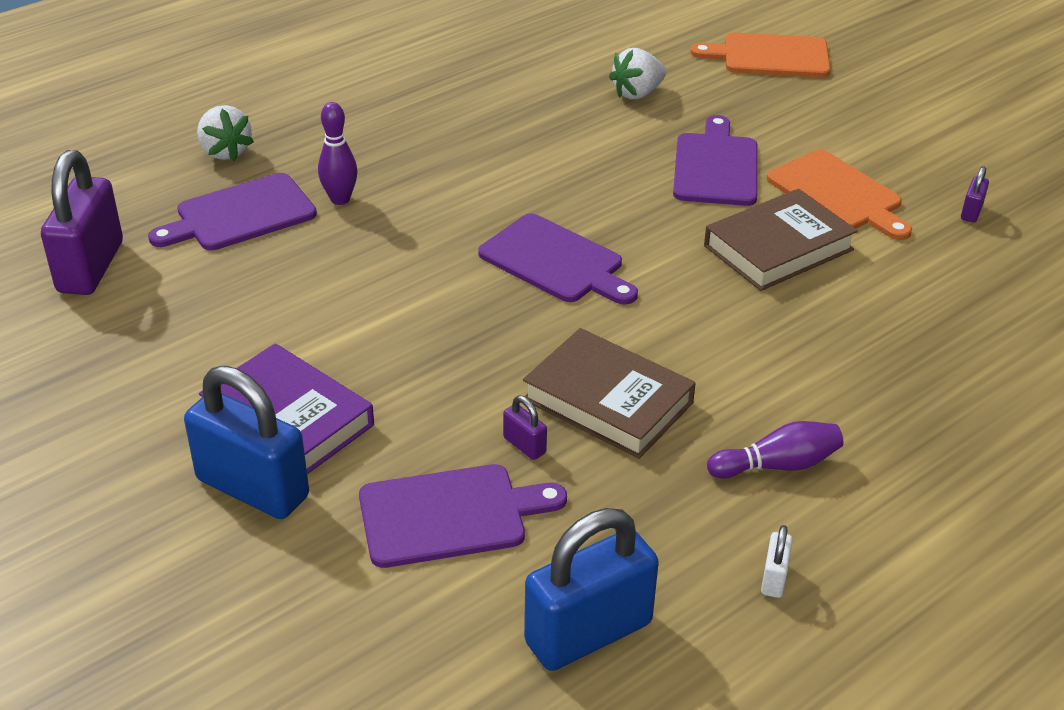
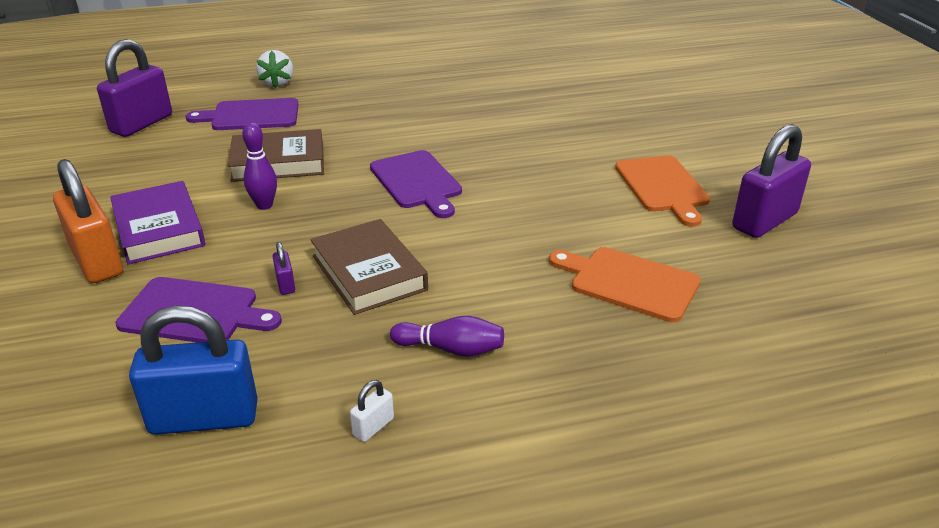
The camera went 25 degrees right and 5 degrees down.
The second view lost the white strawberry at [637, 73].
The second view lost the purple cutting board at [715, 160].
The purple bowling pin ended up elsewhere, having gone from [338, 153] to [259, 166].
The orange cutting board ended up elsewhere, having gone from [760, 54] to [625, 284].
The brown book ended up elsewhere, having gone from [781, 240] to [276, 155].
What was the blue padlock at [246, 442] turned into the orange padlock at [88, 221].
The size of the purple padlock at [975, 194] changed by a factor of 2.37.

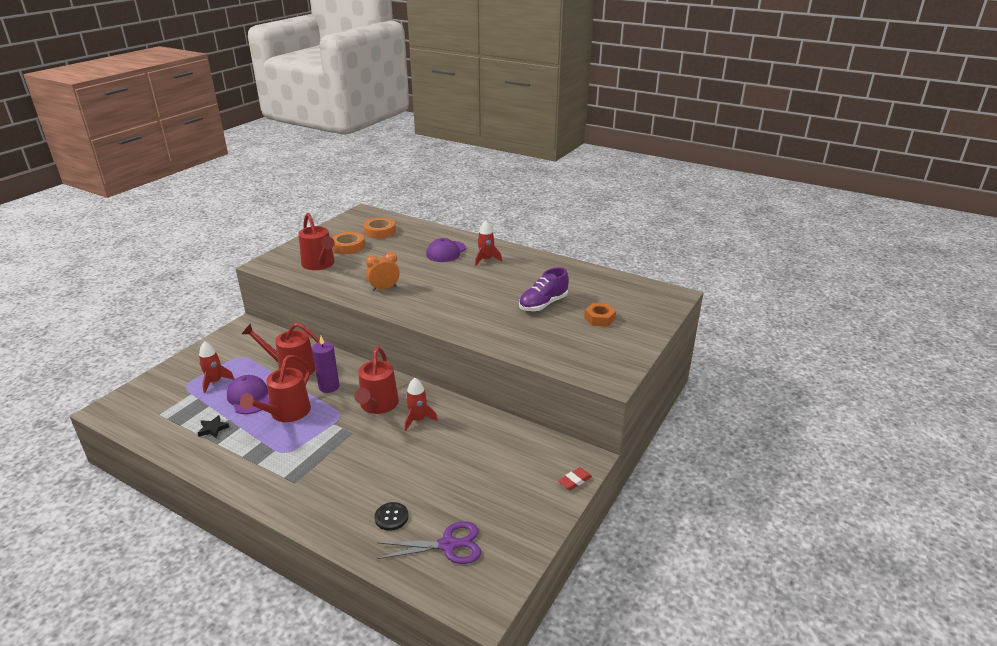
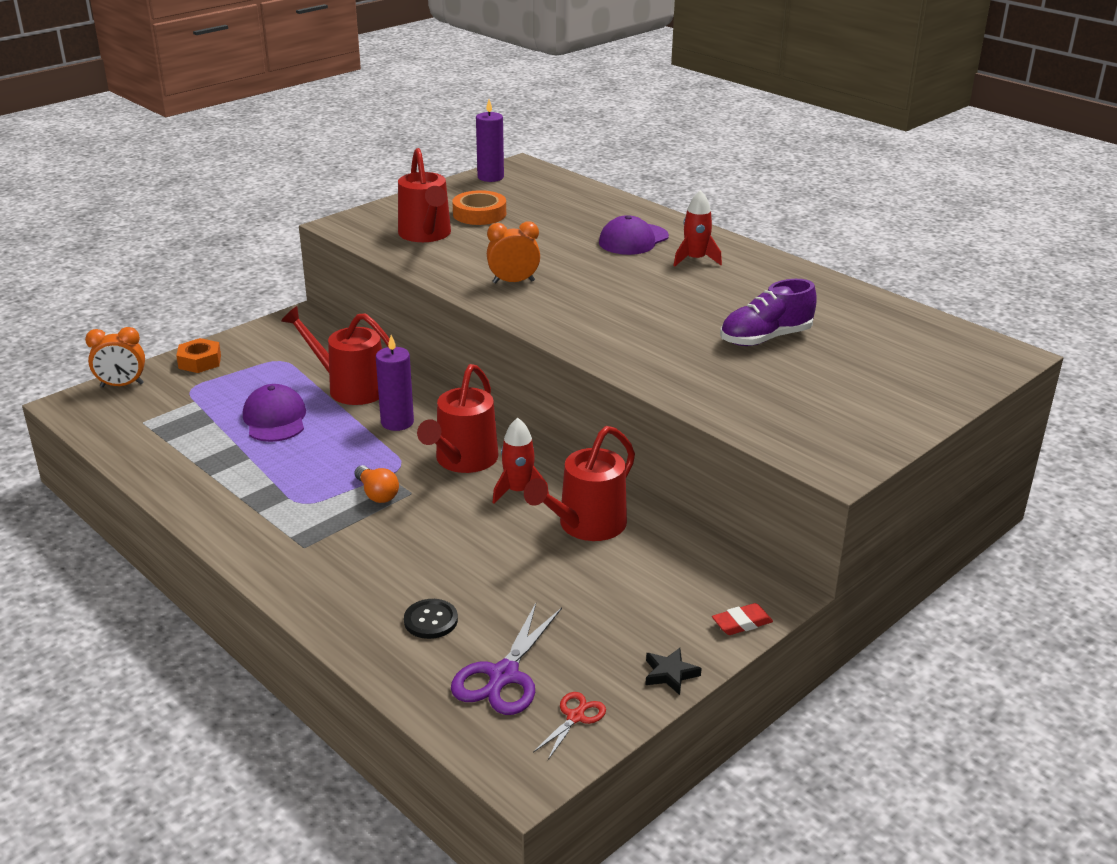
The camera went 15 degrees right and 0 degrees up.
The second view lost the red rocket at [216, 367].
The second view lost the orange tape at [379, 228].
The second view gained the orange clock at [115, 357].
The second view gained the orange light bulb at [377, 484].
The second view gained the purple candle at [490, 140].
The second view gained the red scissors at [569, 726].
The black star ended up elsewhere, having gone from [213, 426] to [673, 671].
The red watering can ended up elsewhere, having gone from [275, 388] to [579, 483].
The orange nut ended up elsewhere, having gone from [600, 315] to [198, 355].
The purple scissors at [429, 542] ended up facing another way, 105 degrees clockwise from before.

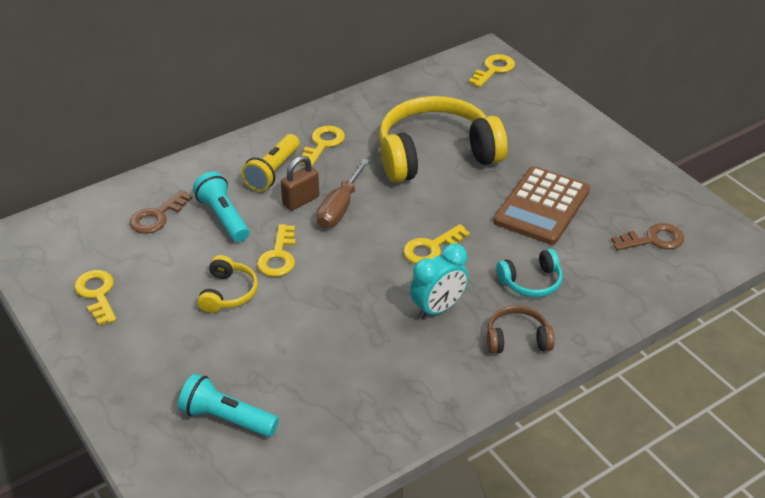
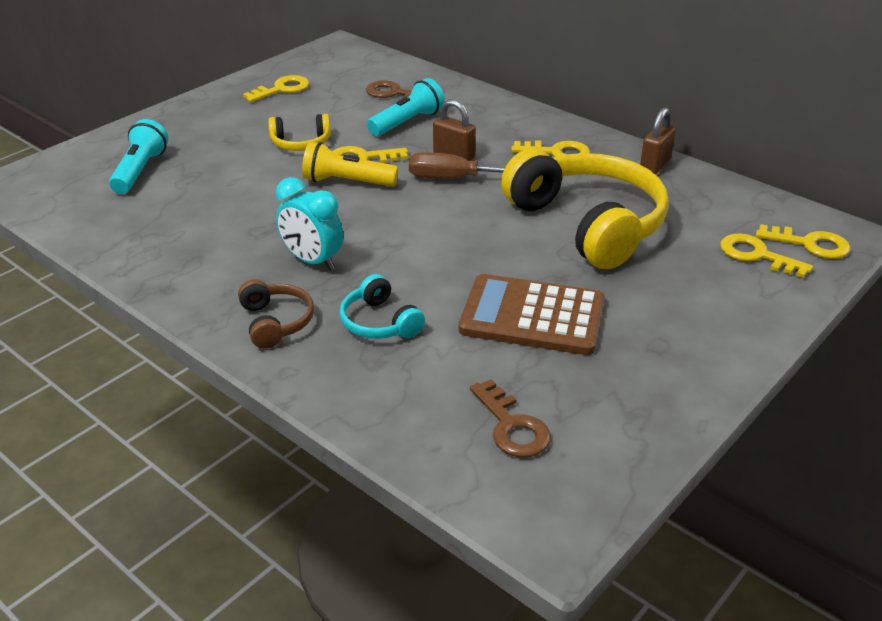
The camera went 75 degrees right and 5 degrees down.
The second view gained the brown padlock at [658, 140].
The yellow flashlight ended up elsewhere, having gone from [270, 162] to [350, 164].
The yellow key ended up elsewhere, having gone from [436, 244] to [766, 256].

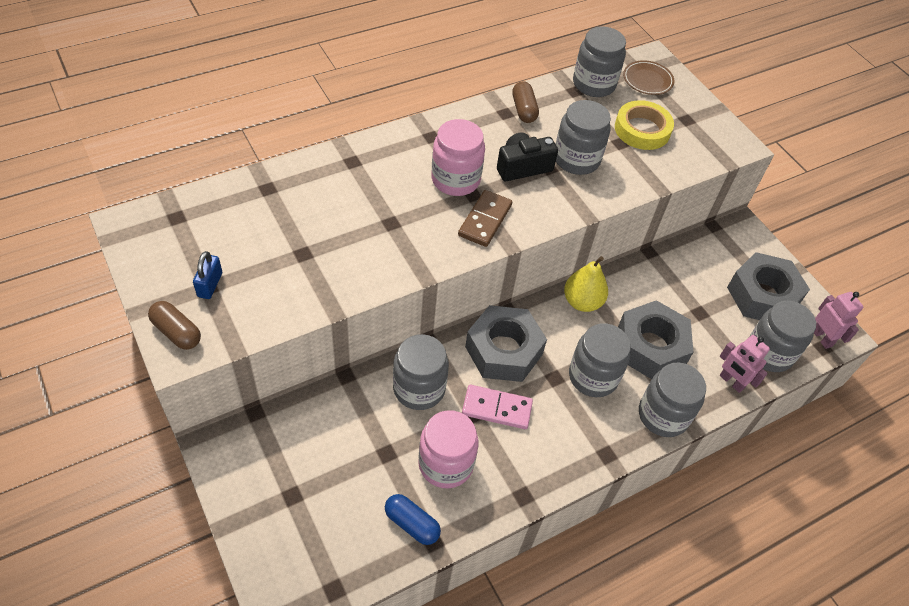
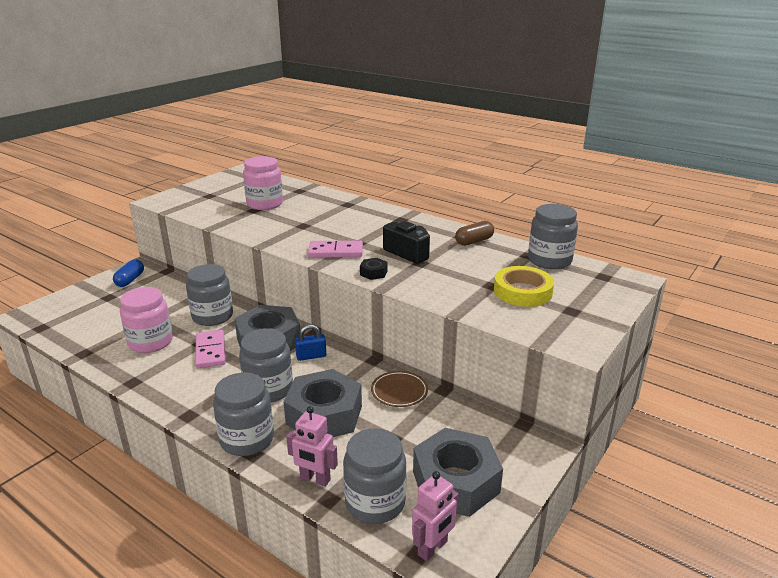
The camera went 70 degrees right and 25 degrees down.
The second view lost the brown capsule at [174, 325].
The second view lost the grey jar at [583, 137].
The second view lost the yellow pear at [586, 284].
The second view gained the black nut at [374, 269].
The blue padlock ended up elsewhere, having gone from [207, 275] to [310, 343].
The blue capsule ended up elsewhere, having gone from [413, 519] to [128, 273].
The pink jar ended up elsewhere, having gone from [458, 157] to [263, 183].
The brown plate ended up elsewhere, having gone from [649, 77] to [399, 389].
What was the brown domino at [485, 218] turned into the pink domino at [335, 249].
The pink robot at [744, 364] ended up facing another way, 90 degrees counterclockwise from before.

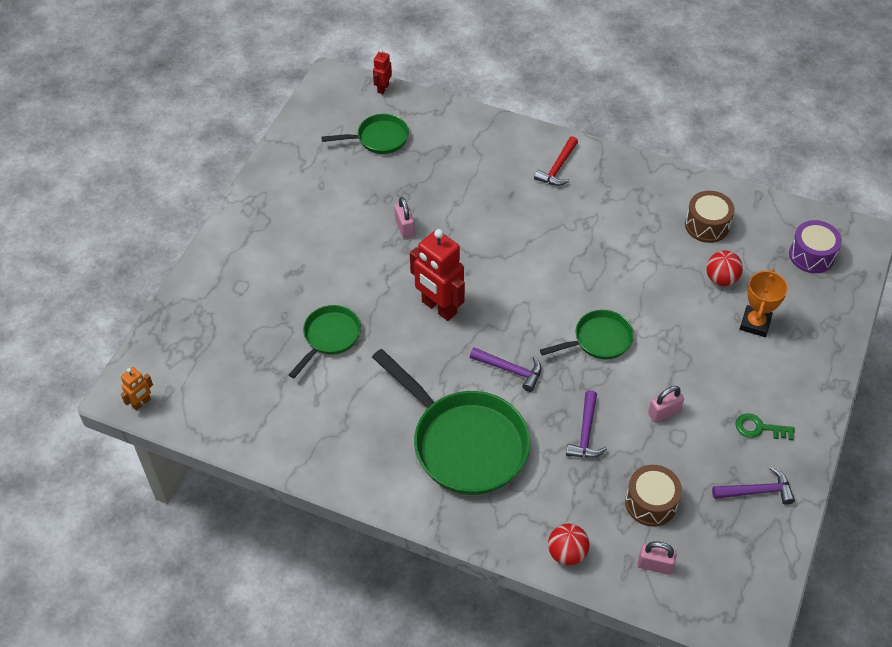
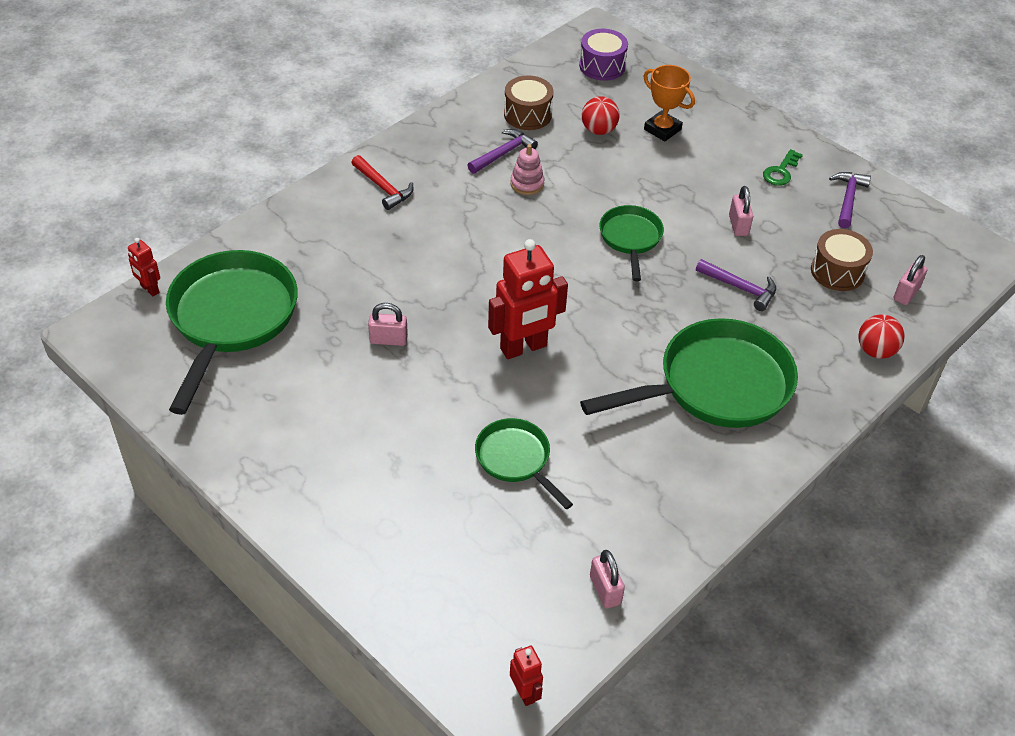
The camera went 70 degrees left and 5 degrees down.
The second view gained the pink stacking toy at [527, 169].
The second view gained the pink padlock at [607, 579].
The purple hammer ended up elsewhere, having gone from [505, 369] to [503, 151].
What was the orange robot at [137, 389] turned into the red robot at [526, 676].
The size of the green pan at [365, 134] changed by a factor of 1.88.

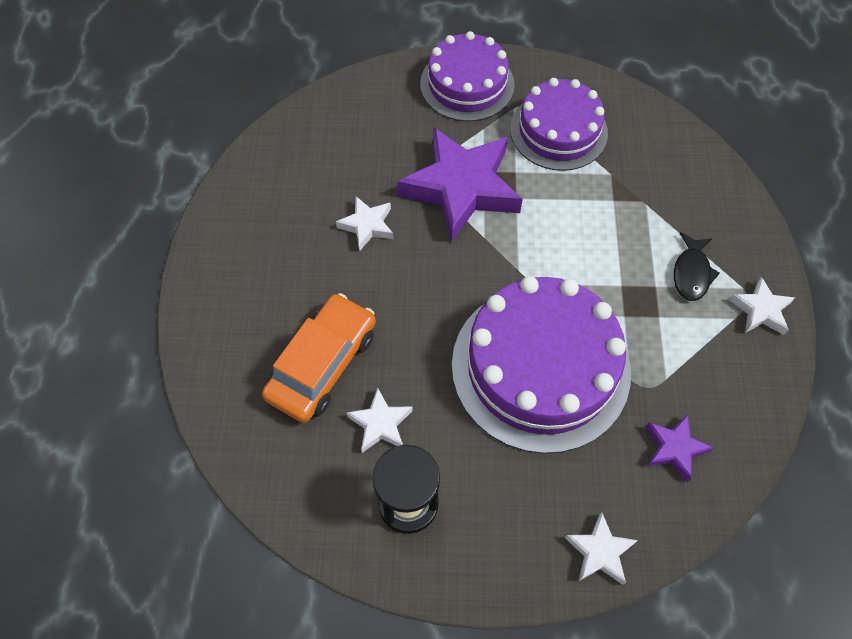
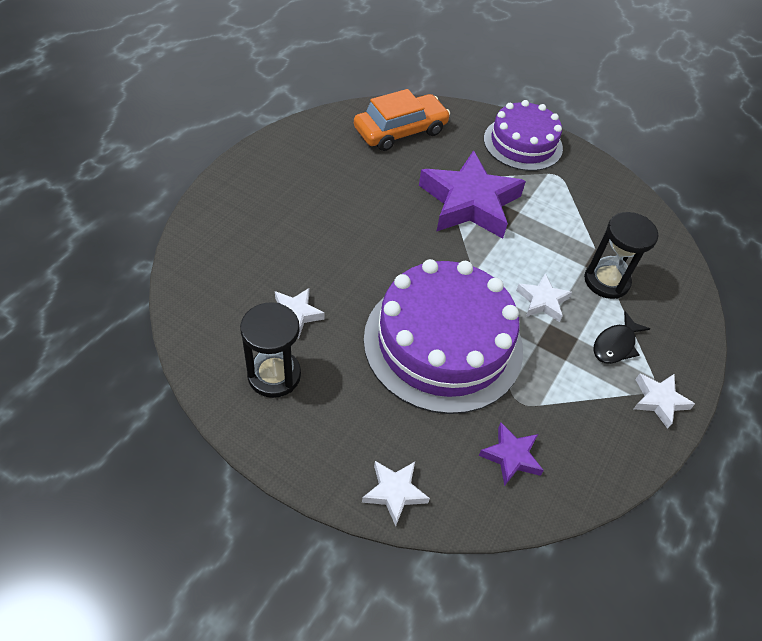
The camera went 25 degrees right and 10 degrees down.
The second view lost the purple cake at [559, 124].
The second view gained the black hourglass at [621, 255].
The orange car ended up elsewhere, having gone from [319, 358] to [402, 120].
The white star ended up elsewhere, having gone from [364, 223] to [544, 297].

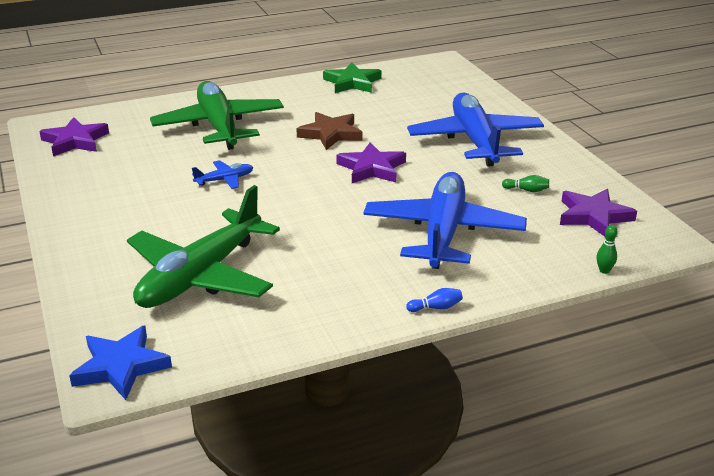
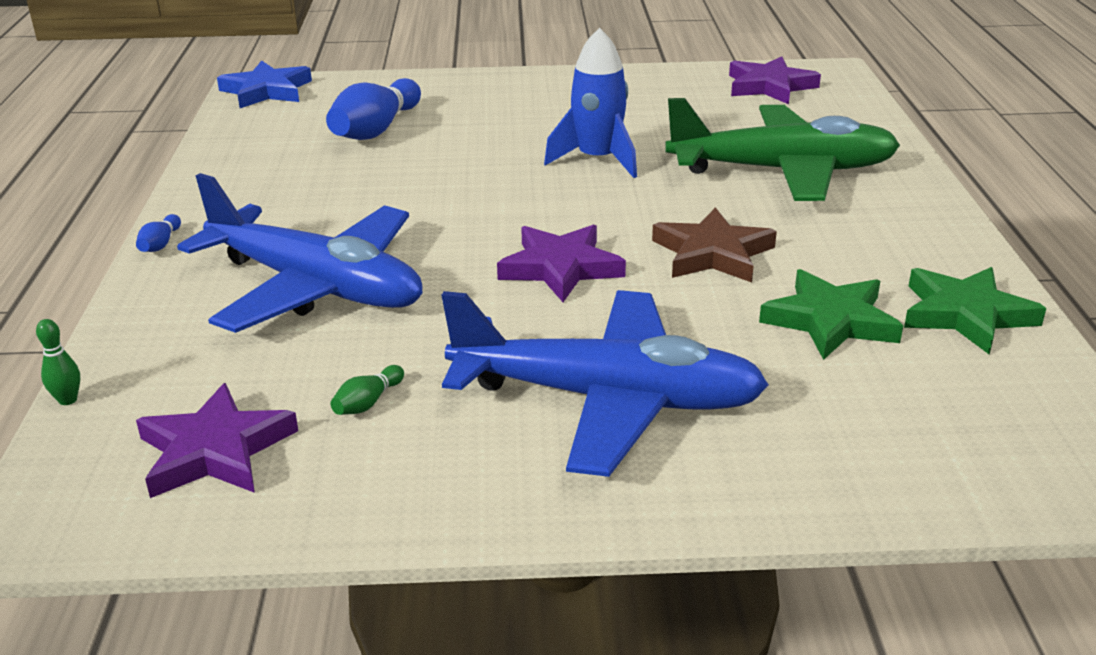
The camera went 110 degrees right and 0 degrees up.
The second view gained the green star at [831, 314].
Where the green plane stood at [203, 246], the blue bowling pin came to stand at [373, 109].
Where the blue plane stood at [222, 174], the blue rocket came to stand at [590, 103].

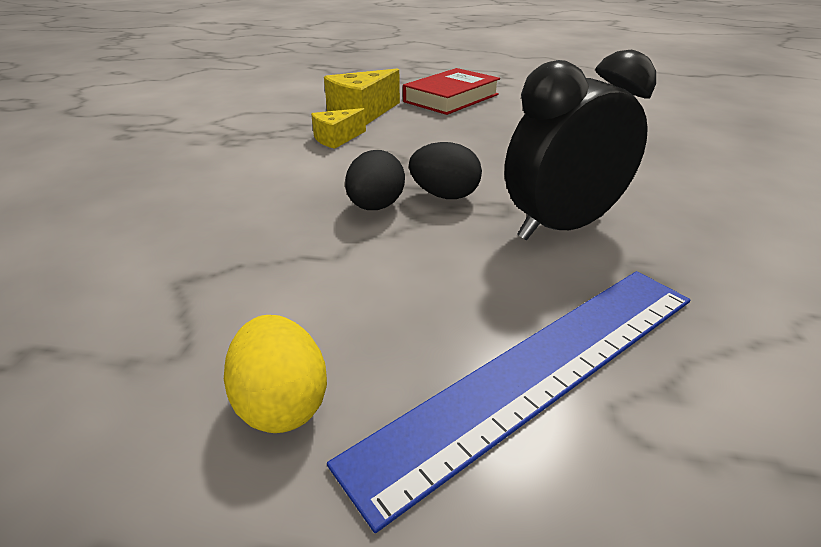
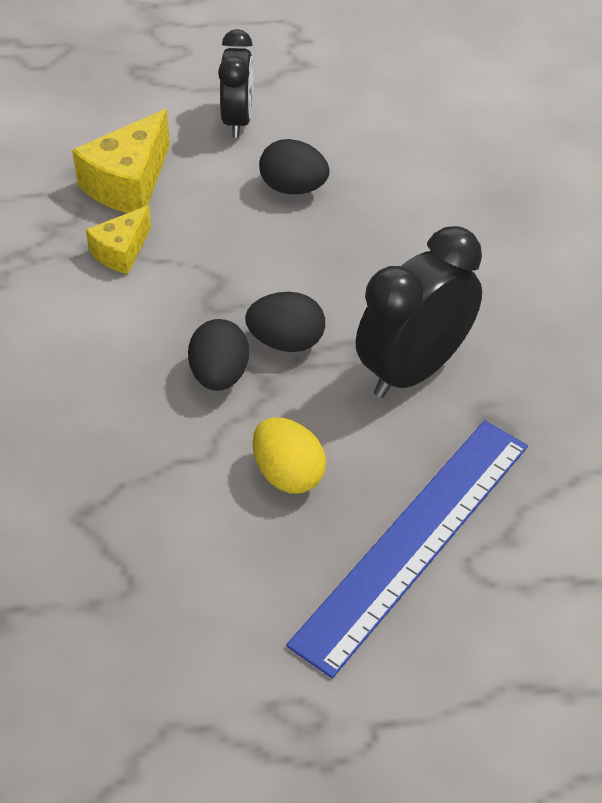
The camera went 15 degrees left and 15 degrees up.
The second view gained the black egg at [294, 166].
The yellow egg ended up elsewhere, having gone from [275, 374] to [289, 455].
Where the red book stood at [451, 91], the black clock came to stand at [235, 83].

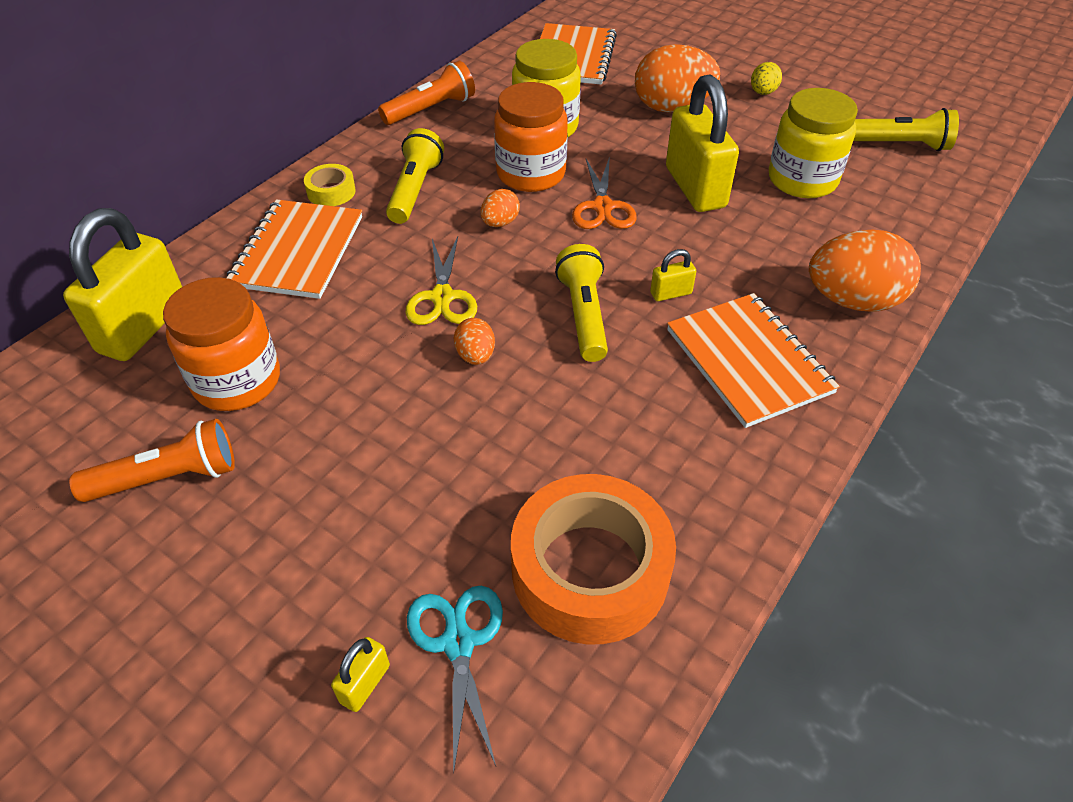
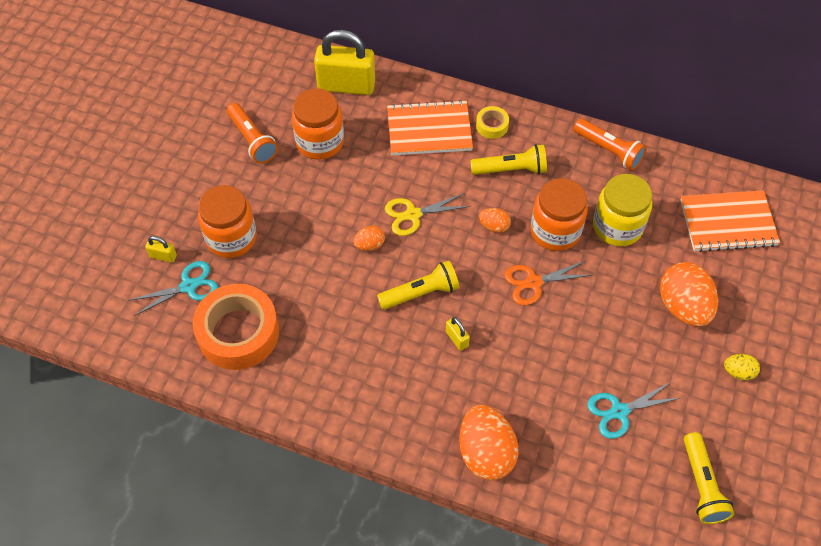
The camera went 75 degrees right and 10 degrees up.
The second view lost the yellow padlock at [702, 143].
The second view lost the orange notebook at [753, 360].
The second view gained the orange jar at [227, 221].
Where the yellow jar stood at [813, 143], the turquoise scissors came to stand at [633, 410].

